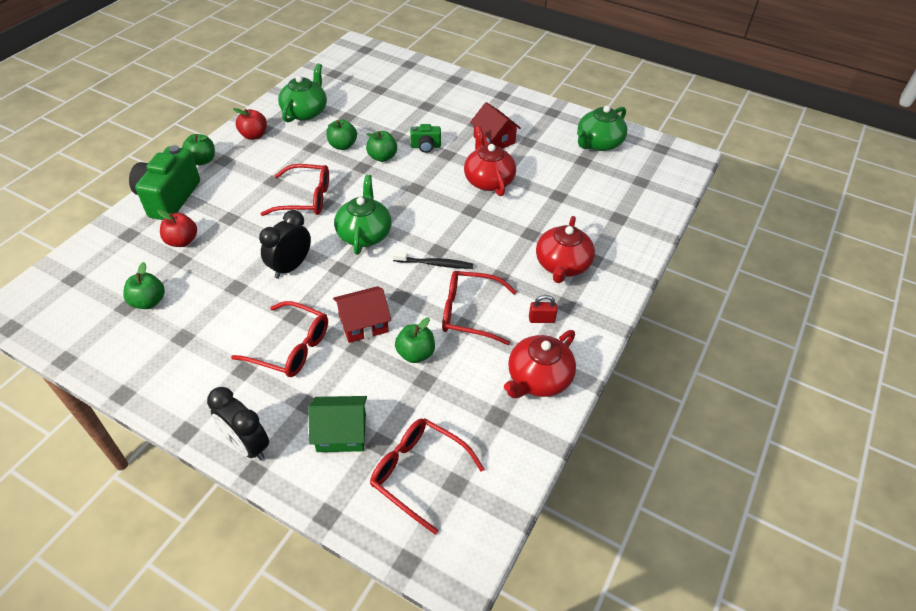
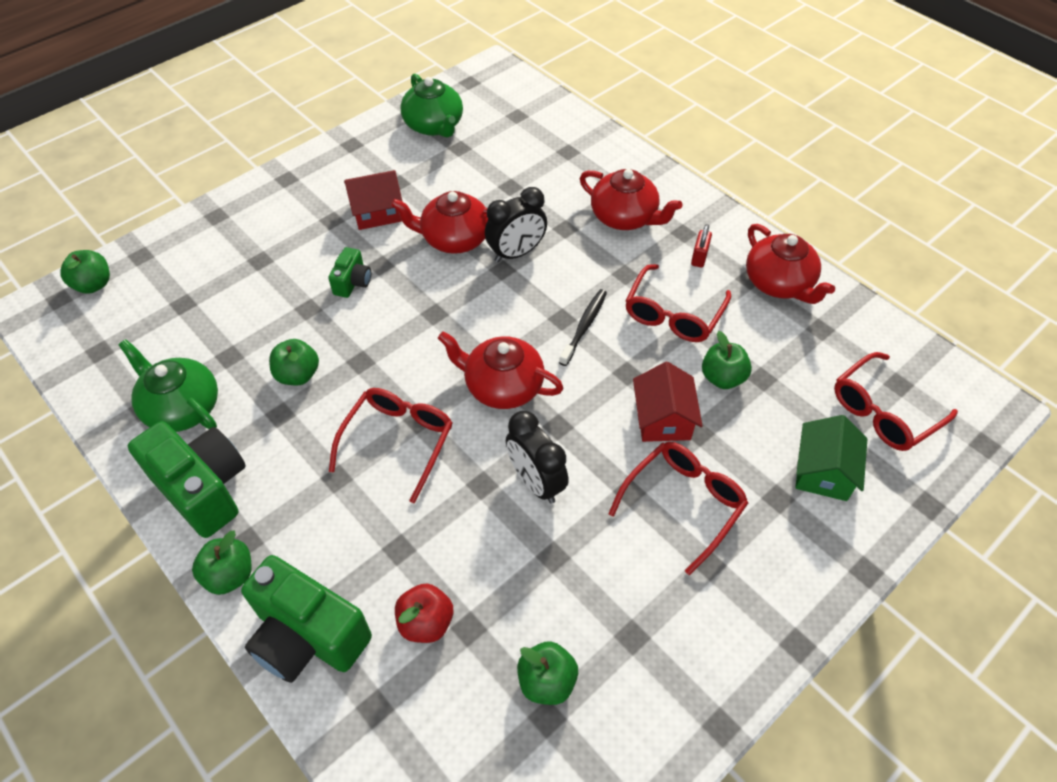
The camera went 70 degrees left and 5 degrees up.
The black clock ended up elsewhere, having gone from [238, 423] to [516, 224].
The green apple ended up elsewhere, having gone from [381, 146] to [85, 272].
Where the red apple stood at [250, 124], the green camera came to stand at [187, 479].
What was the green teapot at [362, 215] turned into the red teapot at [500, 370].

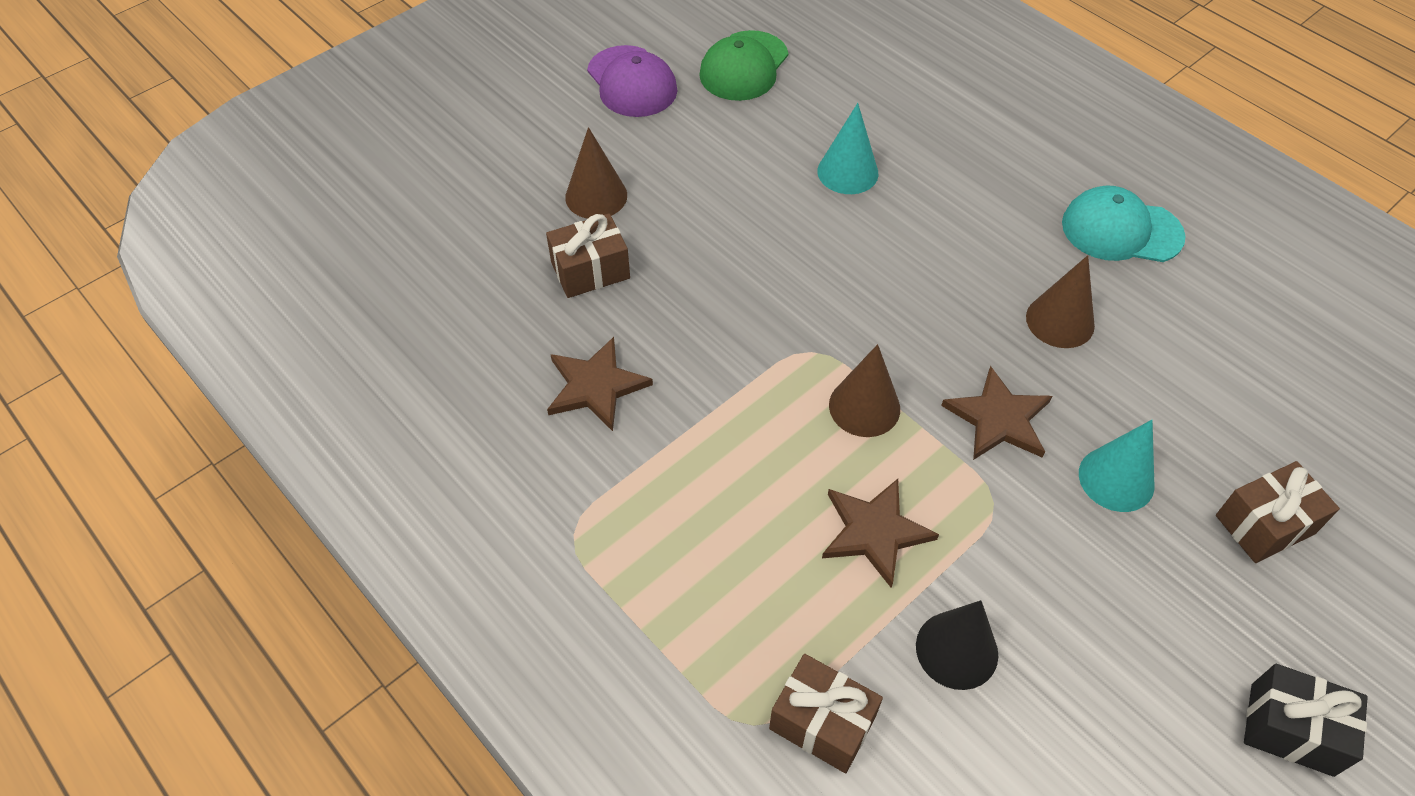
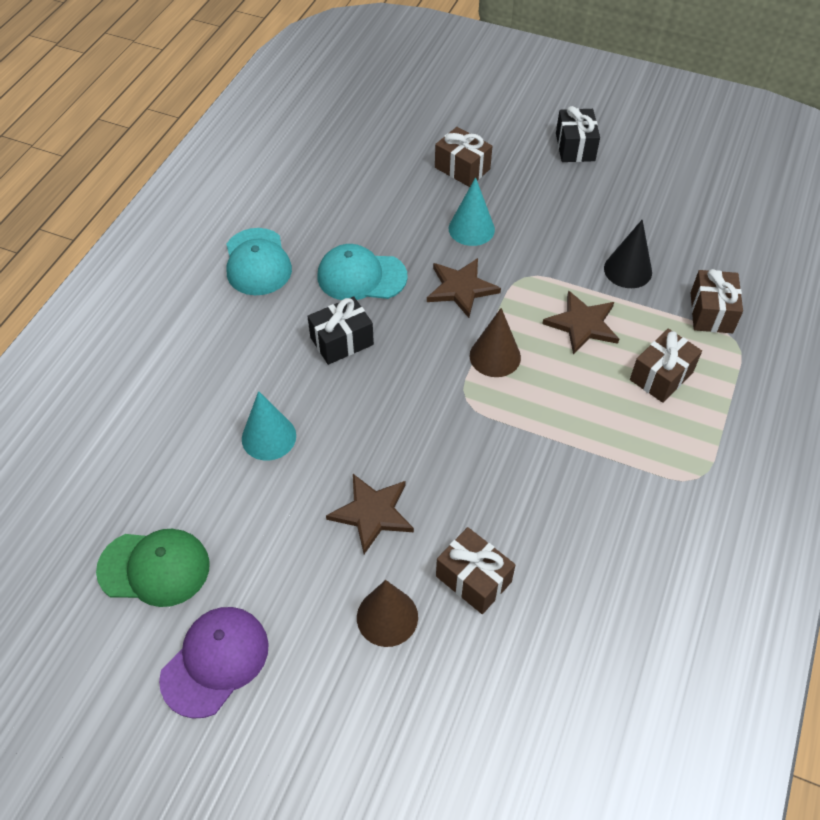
The camera went 115 degrees left and 0 degrees up.
The second view gained the black gift at [340, 330].
The second view gained the brown gift at [666, 366].
The brown star ended up elsewhere, having gone from [600, 384] to [370, 514].
Where the brown cone stood at [1060, 301], the turquoise cap came to stand at [362, 272].

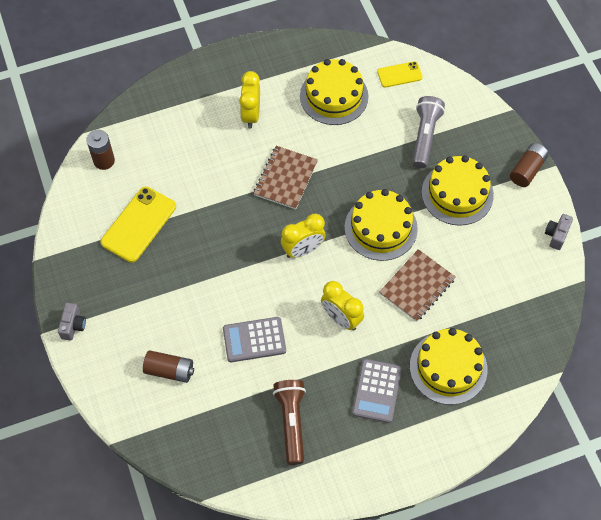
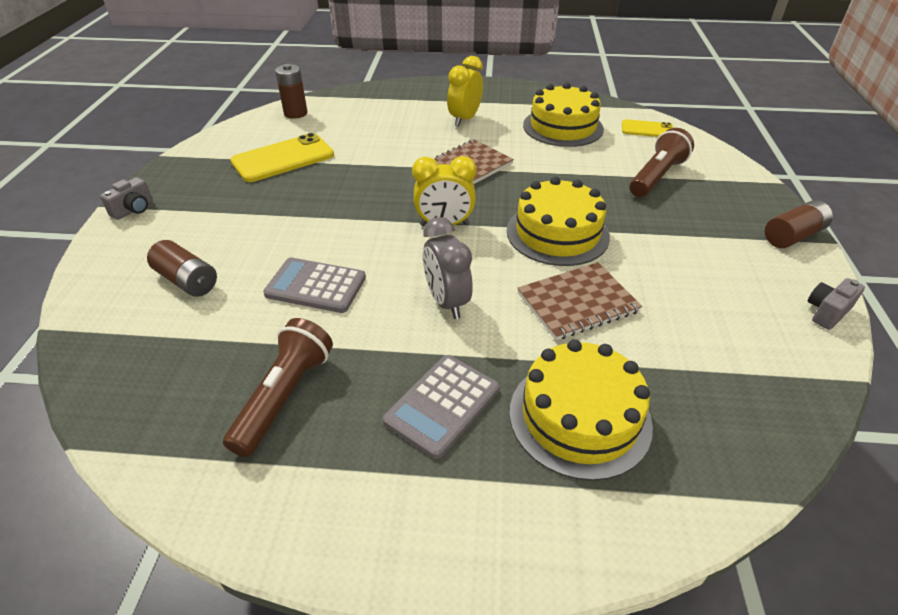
The camera went 25 degrees right and 20 degrees down.
The second view lost the yellow cake at [458, 190].
What was the yellow clock at [342, 306] turned into the grey clock at [448, 268].
What was the grey flashlight at [428, 132] turned into the brown flashlight at [661, 162].

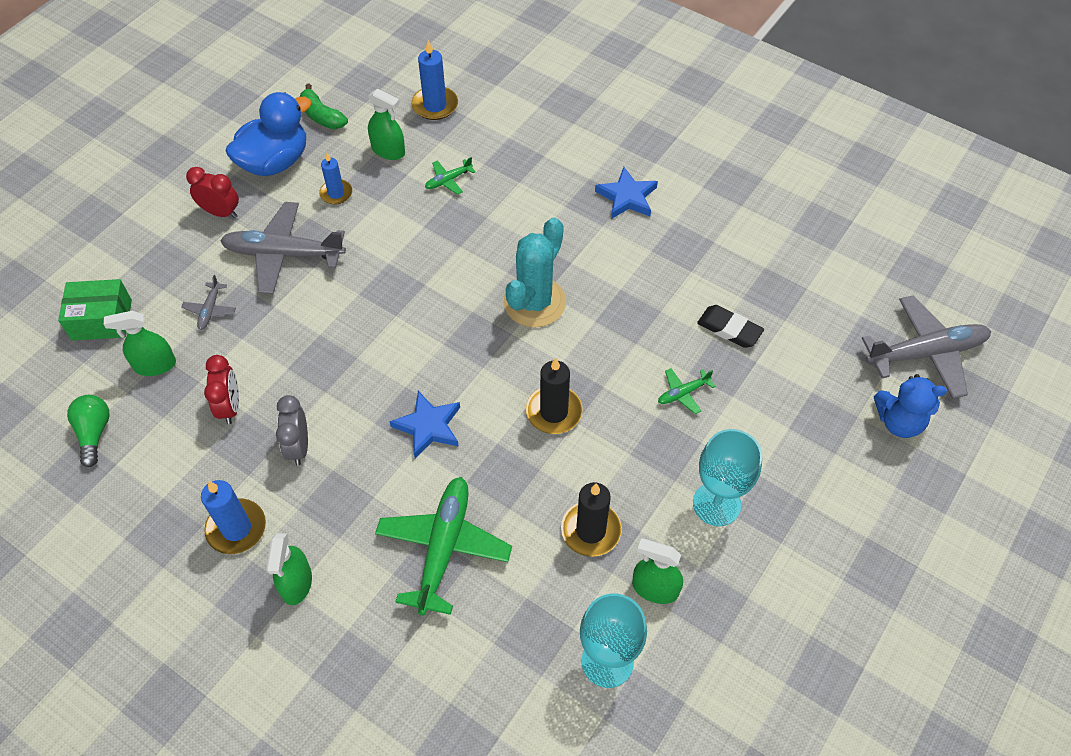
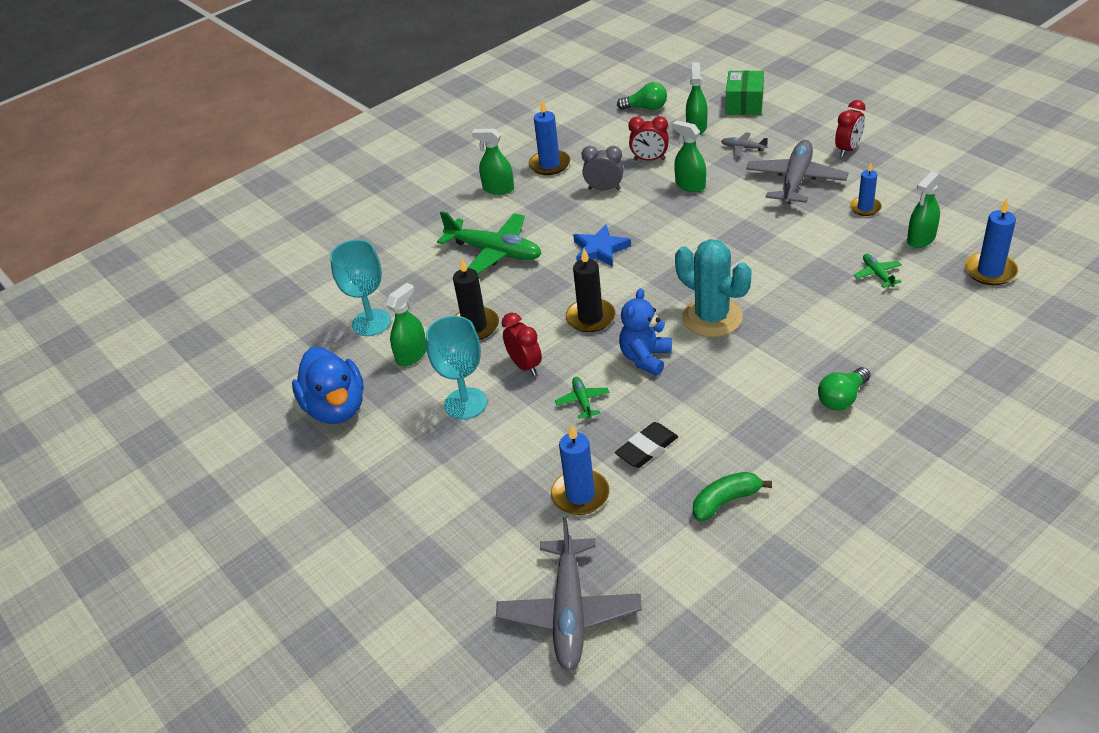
The camera went 110 degrees right and 15 degrees down.
The second view gained the red clock at [522, 344].
The second view gained the blue candle at [580, 469].
The second view gained the green spray bottle at [689, 156].
The blue duck ended up elsewhere, having gone from [269, 134] to [328, 385].
The green banana ended up elsewhere, having gone from [324, 106] to [732, 496].
The blue teddy bear ended up elsewhere, having gone from [910, 406] to [645, 332].
Where the blue star stood at [626, 193], the green light bulb came to stand at [844, 389].

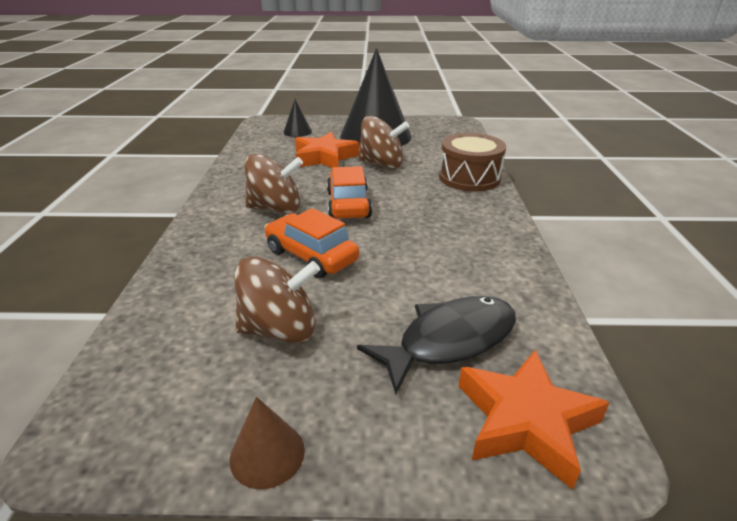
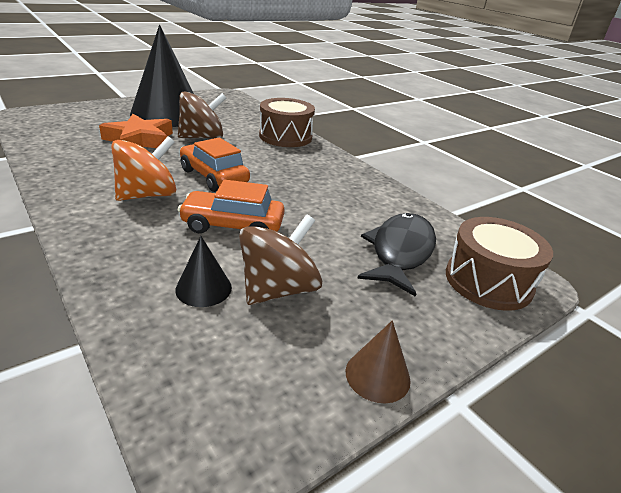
The camera went 40 degrees left and 0 degrees up.
The black cone ended up elsewhere, having gone from [297, 118] to [203, 271].
Where the orange star stood at [533, 419], the brown drum came to stand at [499, 264].
What was the brown spinning top at [274, 183] turned into the orange spinning top at [143, 168].

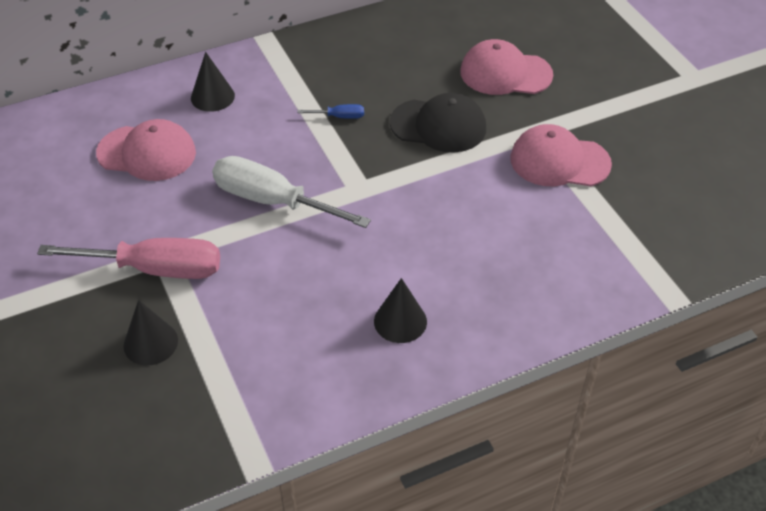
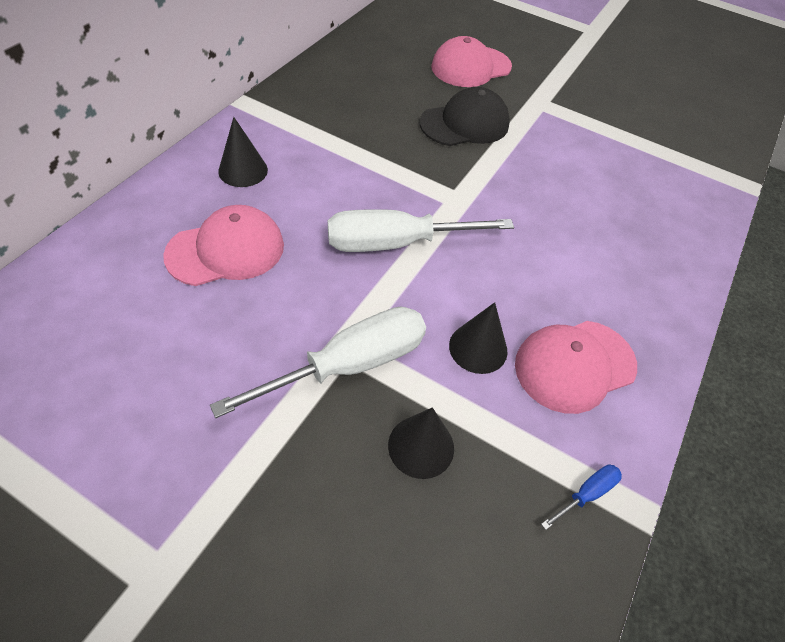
The camera went 40 degrees left and 5 degrees up.
The blue screwdriver ended up elsewhere, having gone from [330, 111] to [581, 497].
The black cone ended up elsewhere, having gone from [400, 310] to [478, 338].
The pink cap ended up elsewhere, having gone from [561, 155] to [576, 367].
What was the pink screwdriver at [128, 258] turned into the white screwdriver at [318, 362].

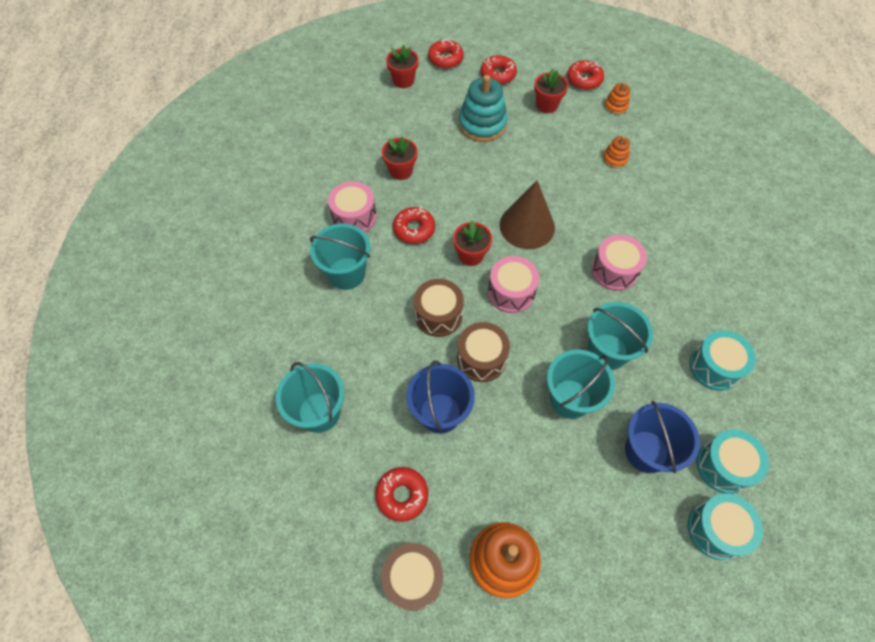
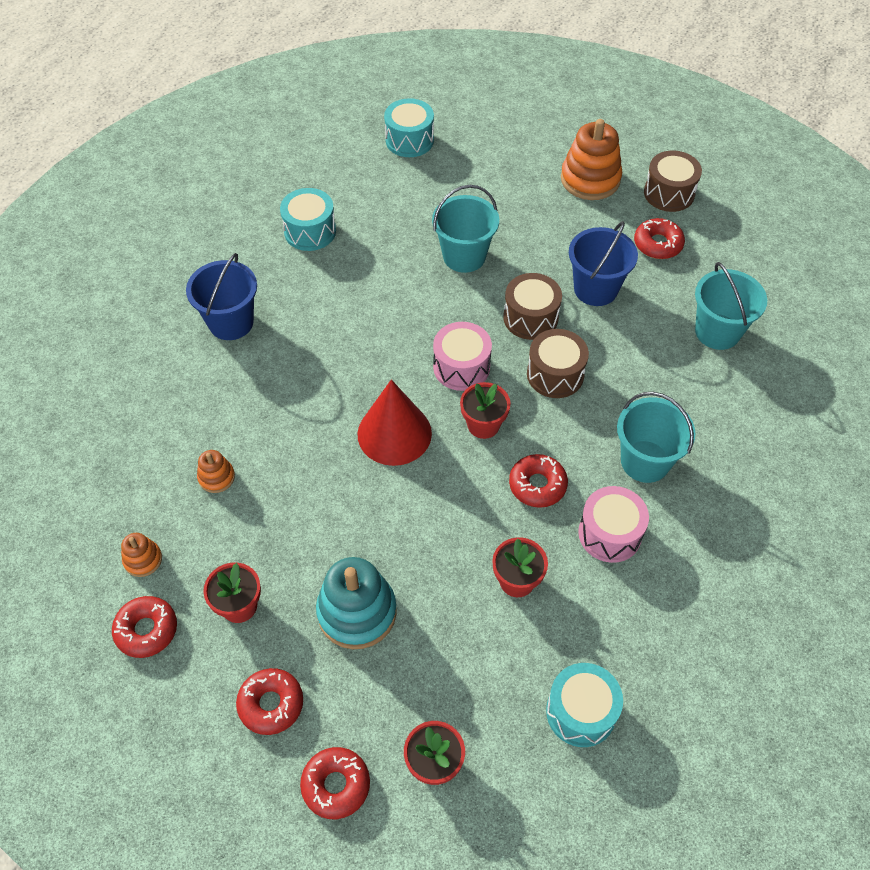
The camera went 155 degrees left and 5 degrees down.
The second view lost the turquoise bucket at [620, 336].
The second view lost the pink drum at [619, 263].
The blue bucket ended up elsewhere, having gone from [662, 437] to [221, 296].
The turquoise drum ended up elsewhere, having gone from [732, 462] to [584, 705].
What was the brown cone at [527, 214] turned into the red cone at [395, 423].

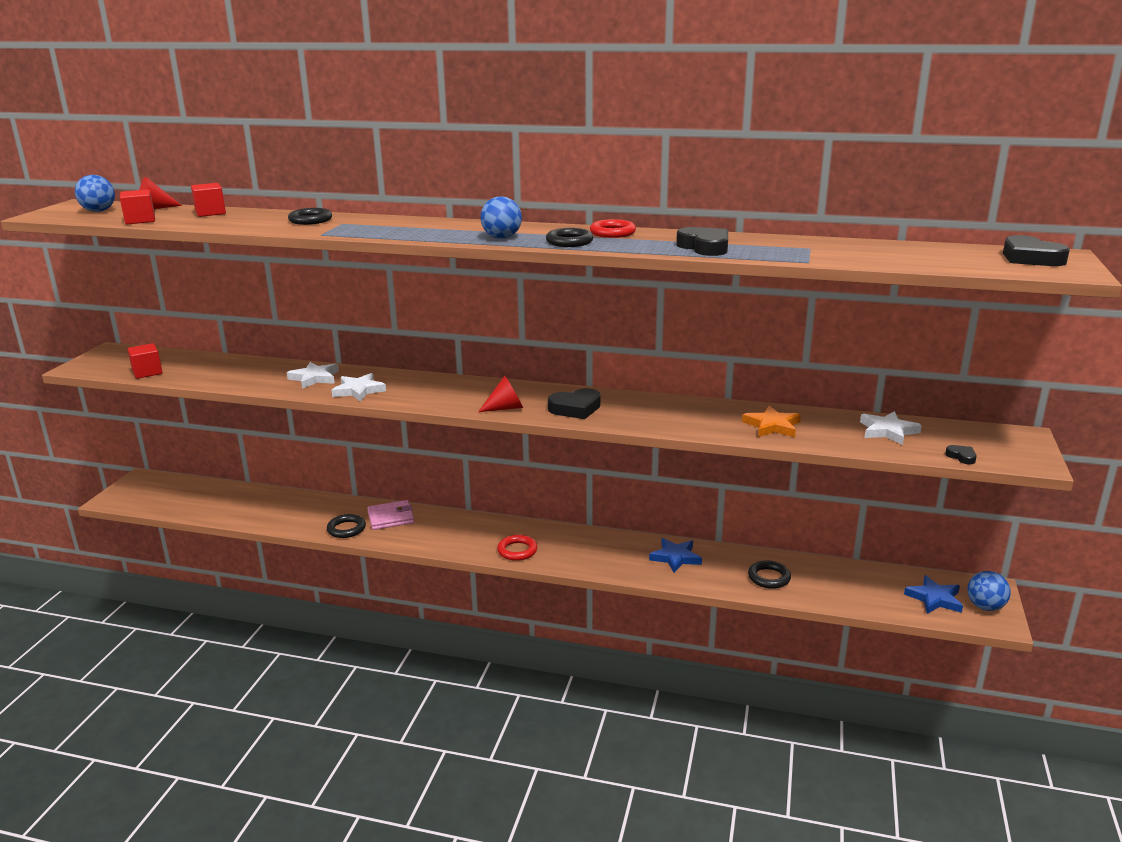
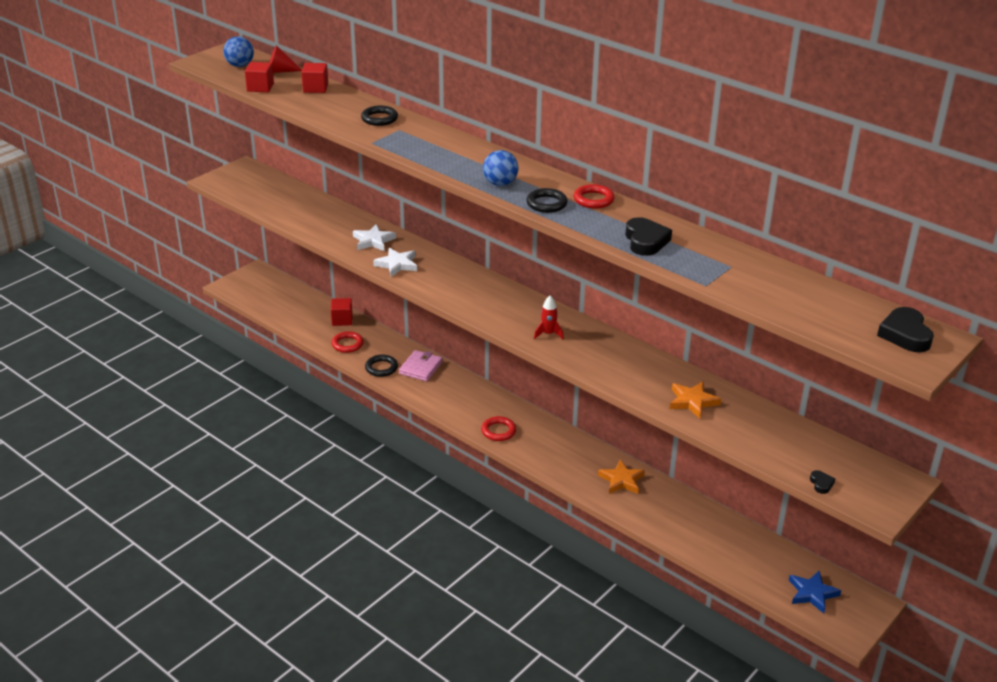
The camera went 25 degrees right and 10 degrees up.
The second view lost the red cone at [500, 394].
The second view lost the black ring at [769, 575].
The second view lost the white star at [891, 428].
The second view lost the blue ball at [989, 591].
The second view gained the red ring at [347, 342].
The red cube ended up elsewhere, having gone from [145, 361] to [342, 312].
Where the black heart stood at [574, 403], the red rocket came to stand at [549, 317].
What was the blue star at [675, 555] turned into the orange star at [621, 477].
The pink wallet at [390, 515] ended up facing another way, 75 degrees counterclockwise from before.

